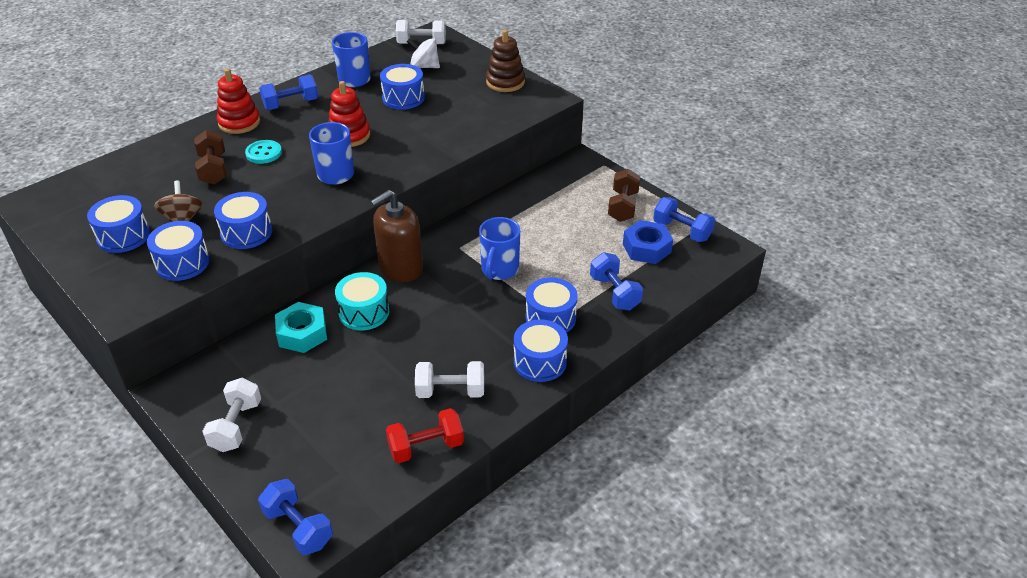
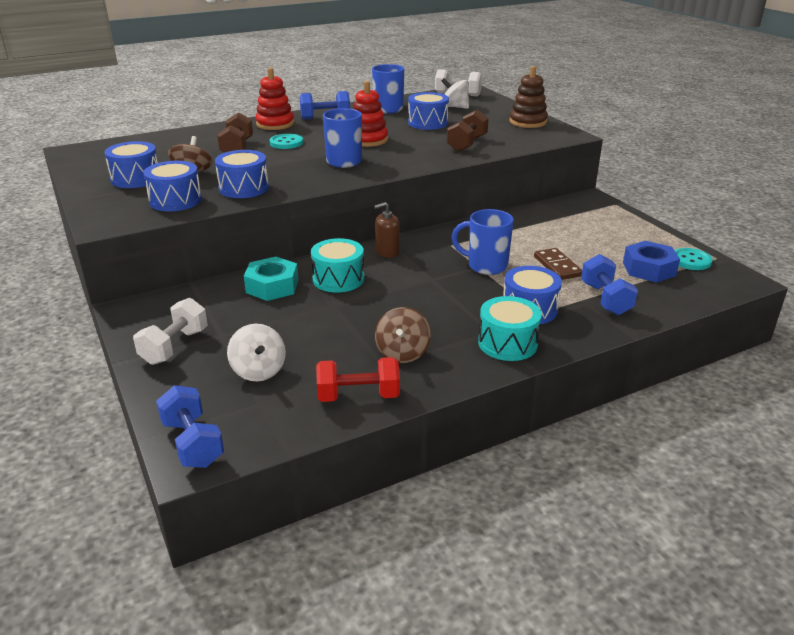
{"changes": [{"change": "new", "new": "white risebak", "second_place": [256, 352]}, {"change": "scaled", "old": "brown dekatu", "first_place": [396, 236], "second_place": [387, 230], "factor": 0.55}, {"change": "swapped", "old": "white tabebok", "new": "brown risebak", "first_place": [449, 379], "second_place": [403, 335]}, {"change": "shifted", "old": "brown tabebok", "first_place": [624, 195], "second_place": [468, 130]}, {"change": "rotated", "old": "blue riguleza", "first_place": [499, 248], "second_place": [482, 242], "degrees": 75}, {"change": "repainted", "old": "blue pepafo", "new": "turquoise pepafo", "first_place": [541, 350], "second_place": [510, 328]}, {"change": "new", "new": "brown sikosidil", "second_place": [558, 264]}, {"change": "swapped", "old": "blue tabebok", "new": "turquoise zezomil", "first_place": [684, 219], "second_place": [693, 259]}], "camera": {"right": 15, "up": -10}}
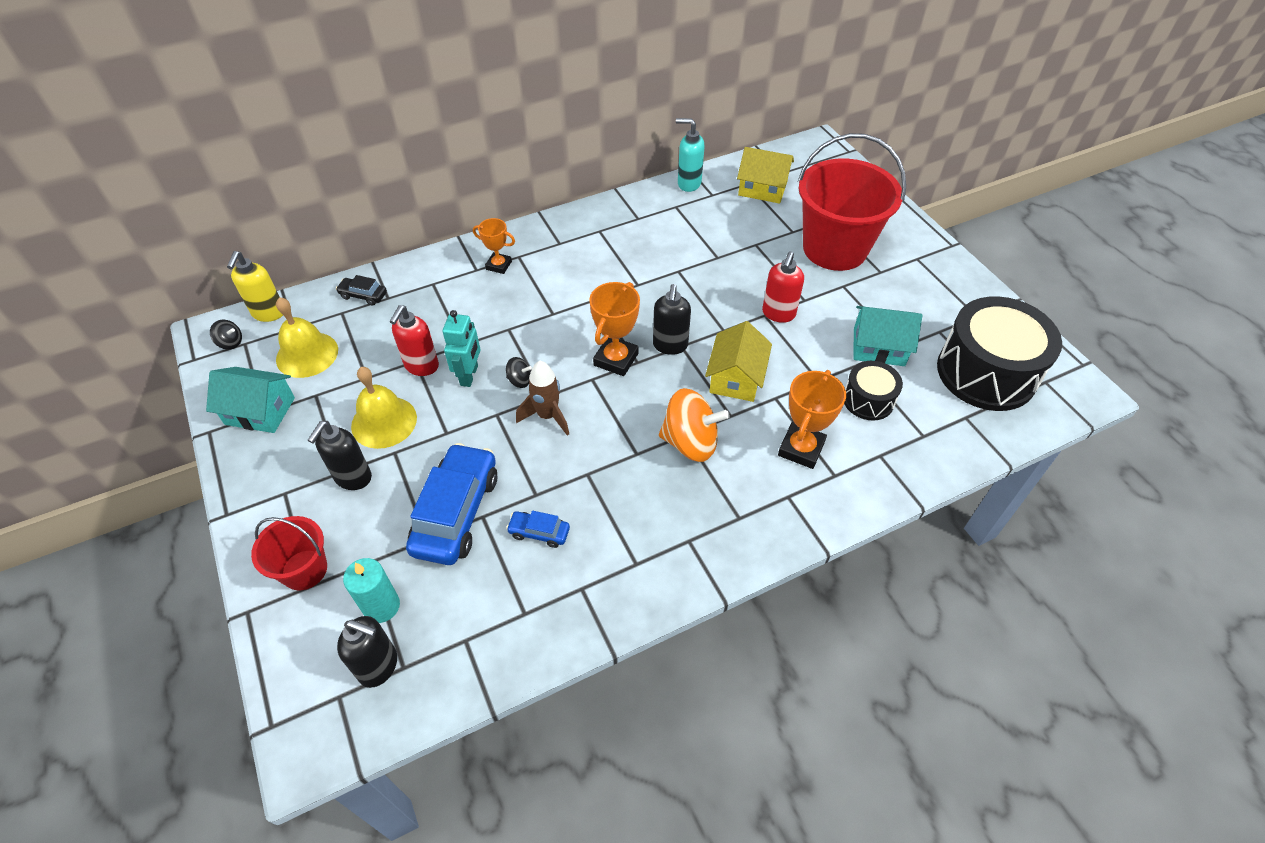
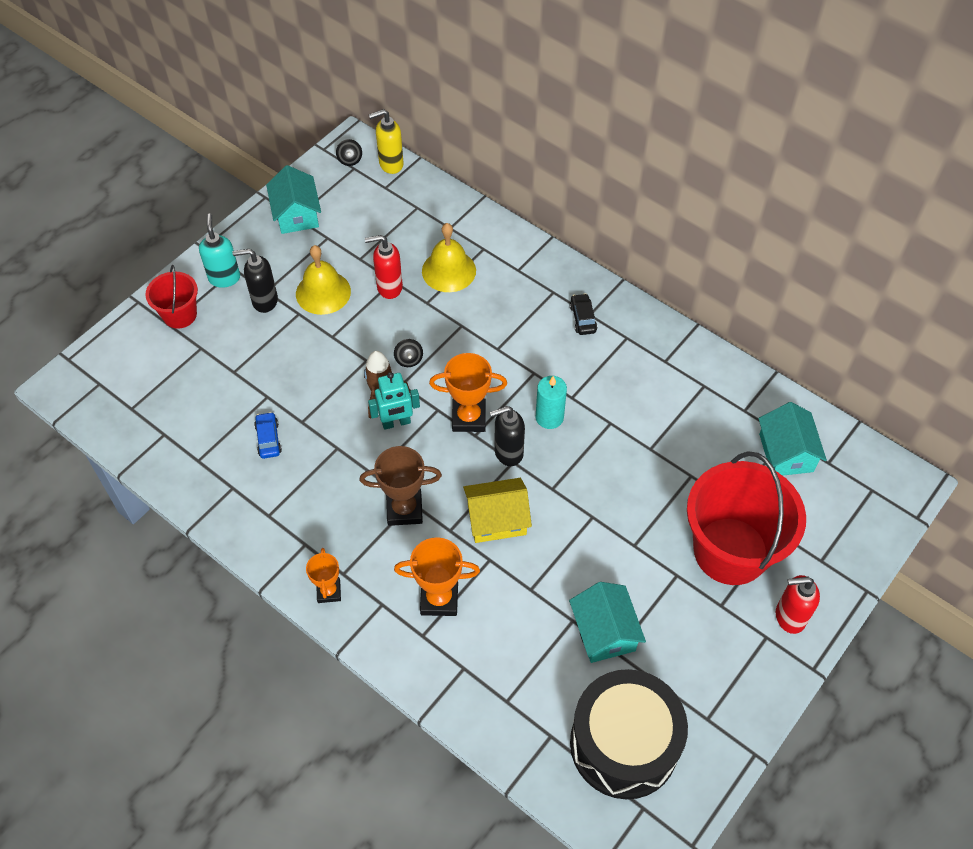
{"changes": [{"change": "shifted", "old": "turquoise dekatu", "first_place": [690, 155], "second_place": [219, 251]}, {"change": "shifted", "old": "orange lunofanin", "first_place": [494, 246], "second_place": [323, 575]}, {"change": "swapped", "old": "orange risebak", "new": "brown lunofanin", "first_place": [694, 425], "second_place": [401, 486]}, {"change": "shifted", "old": "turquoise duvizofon", "first_place": [461, 348], "second_place": [394, 401]}, {"change": "shifted", "old": "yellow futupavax", "first_place": [307, 337], "second_place": [449, 257]}, {"change": "shifted", "old": "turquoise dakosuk", "first_place": [371, 590], "second_place": [551, 402]}, {"change": "shifted", "old": "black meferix", "first_place": [361, 290], "second_place": [583, 314]}, {"change": "repainted", "old": "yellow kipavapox", "new": "turquoise kipavapox", "first_place": [765, 175], "second_place": [792, 439]}, {"change": "shifted", "old": "red dekatu", "first_place": [783, 287], "second_place": [798, 604]}, {"change": "gone", "old": "black dekatu", "first_place": [367, 652]}, {"change": "gone", "old": "blue meferix", "first_place": [451, 504]}, {"change": "gone", "old": "black pepafo", "first_place": [873, 391]}], "camera": {"right": 65, "up": 5}}
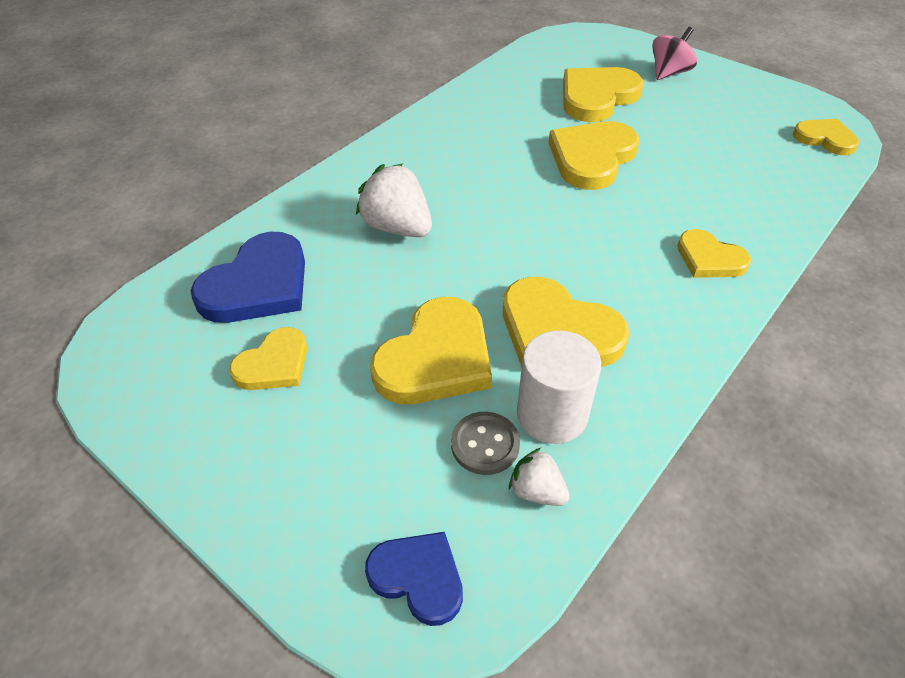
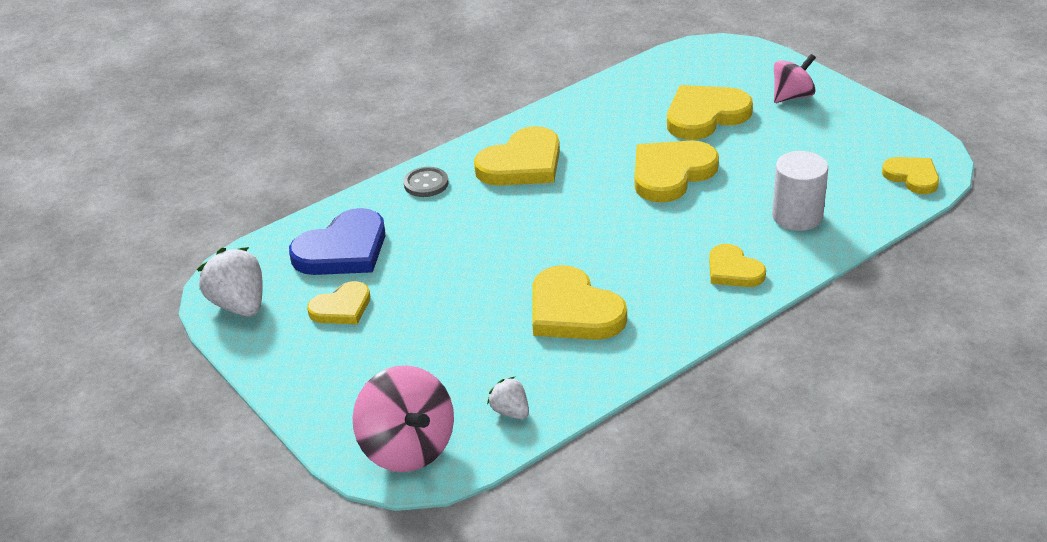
{"changes": [{"change": "shifted", "old": "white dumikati", "first_place": [394, 200], "second_place": [230, 282]}, {"change": "swapped", "old": "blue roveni", "new": "pink risebak", "first_place": [414, 579], "second_place": [403, 418]}, {"change": "shifted", "old": "grey zezomil", "first_place": [485, 443], "second_place": [426, 182]}, {"change": "shifted", "old": "yellow roveni", "first_place": [431, 350], "second_place": [517, 156]}, {"change": "shifted", "old": "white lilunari", "first_place": [559, 387], "second_place": [800, 191]}], "camera": {"right": 15, "up": -10}}
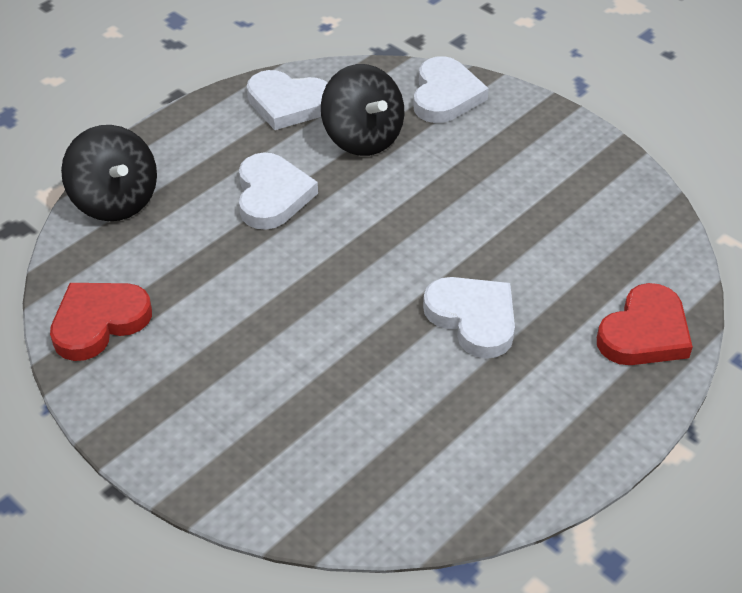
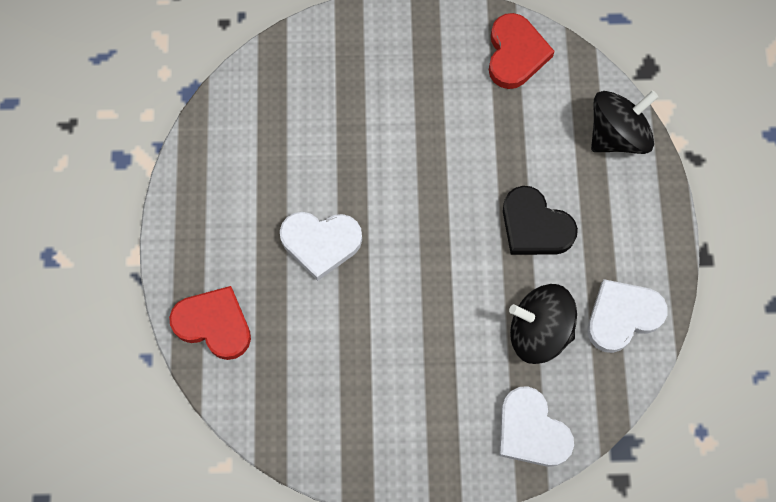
{"changes": [{"change": "rotated", "old": "red roveni", "first_place": [645, 324], "second_place": [210, 323], "degrees": 120}, {"change": "repainted", "old": "white roveni", "new": "black roveni", "first_place": [278, 191], "second_place": [540, 220]}, {"change": "rotated", "old": "black risebak", "first_place": [109, 173], "second_place": [624, 122], "degrees": 135}], "camera": {"right": 135, "up": 25}}
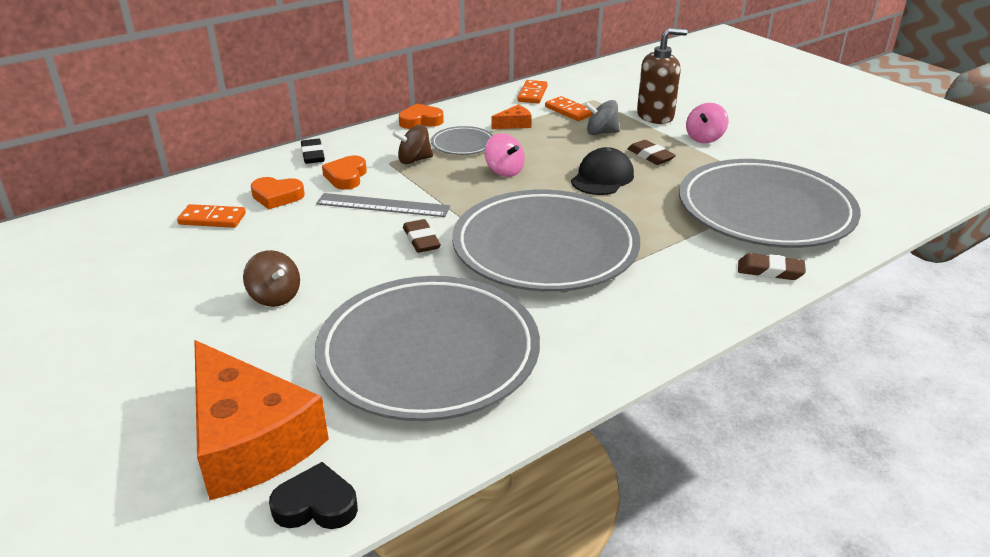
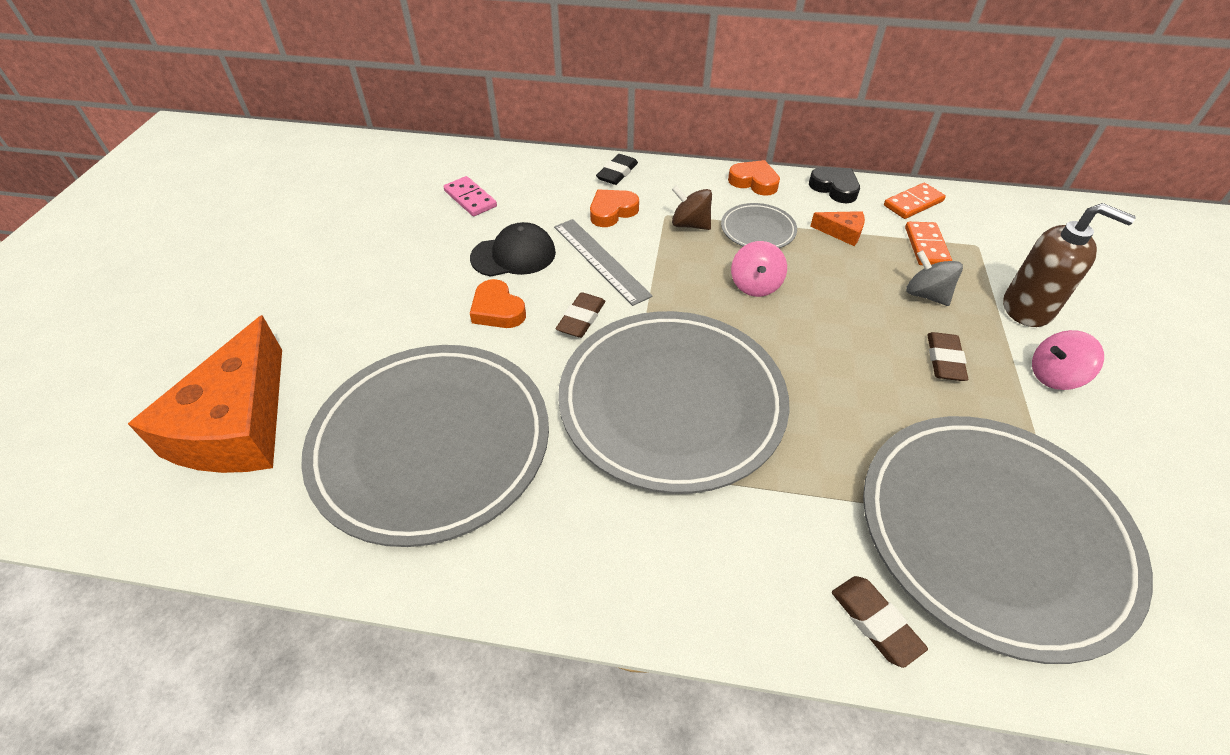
{"changes": [{"change": "repainted", "old": "orange sikosidil", "new": "pink sikosidil", "first_place": [211, 216], "second_place": [470, 196]}, {"change": "shifted", "old": "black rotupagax", "first_place": [602, 171], "second_place": [513, 249]}, {"change": "shifted", "old": "orange roveni", "first_place": [278, 193], "second_place": [498, 303]}, {"change": "shifted", "old": "black roveni", "first_place": [313, 495], "second_place": [834, 185]}, {"change": "gone", "old": "brown risebak", "first_place": [271, 278]}], "camera": {"right": 45, "up": 15}}
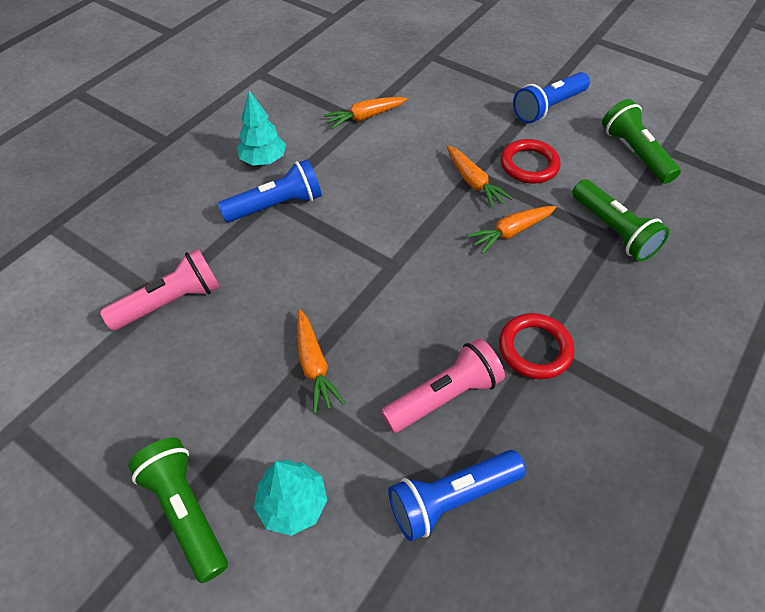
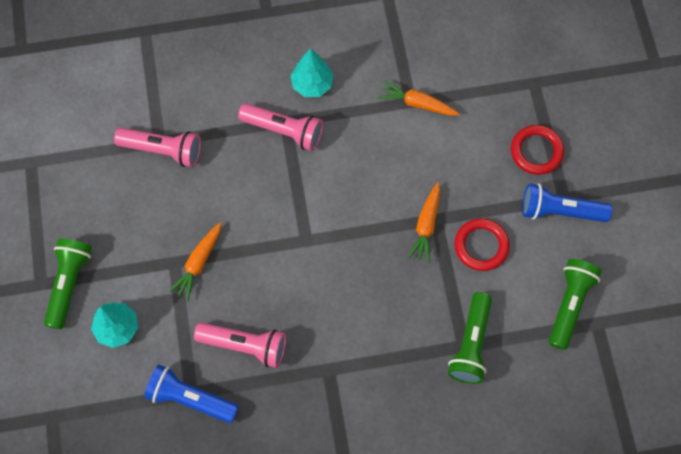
{"changes": [{"change": "repainted", "old": "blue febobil", "new": "pink febobil", "first_place": [270, 191], "second_place": [280, 127]}, {"change": "shifted", "old": "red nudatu", "first_place": [536, 346], "second_place": [537, 150]}, {"change": "gone", "old": "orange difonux", "first_place": [511, 230]}], "camera": {"right": 45, "up": 15}}
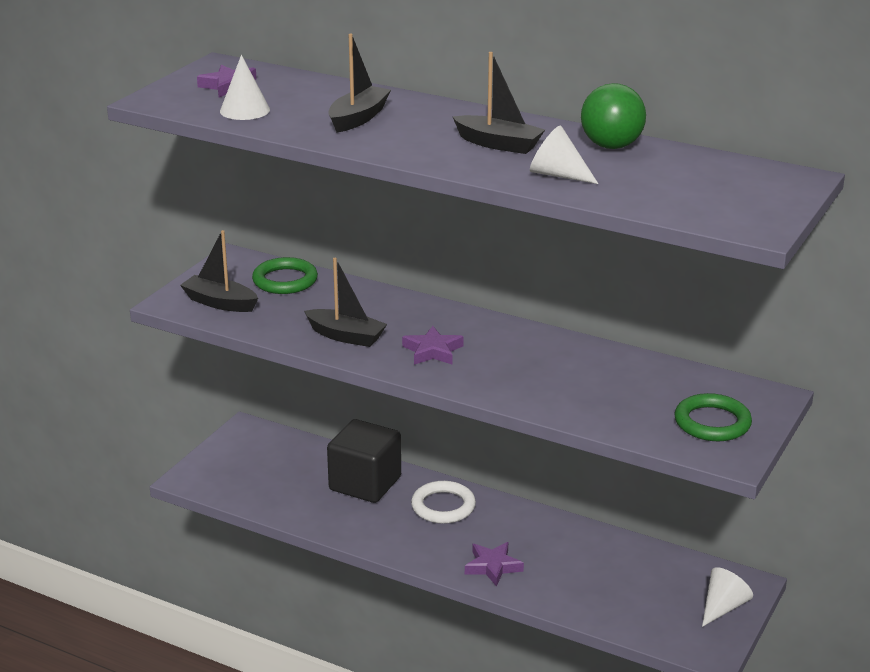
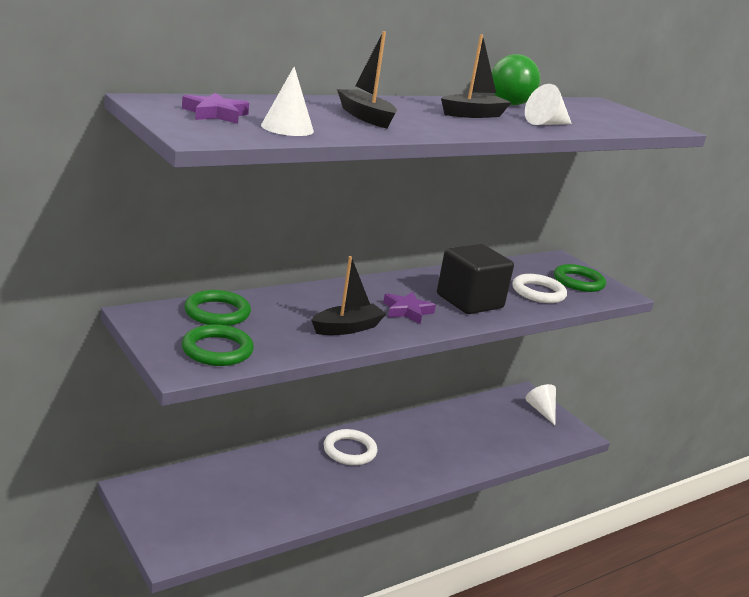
{"changes": [{"change": "swapped", "old": "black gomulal", "new": "green nudatu", "first_place": [219, 271], "second_place": [218, 345]}, {"change": "shifted", "old": "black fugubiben", "first_place": [364, 461], "second_place": [475, 279]}, {"change": "new", "new": "white nudatu", "second_place": [540, 288]}, {"change": "gone", "old": "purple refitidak", "first_place": [494, 564]}], "camera": {"right": -65, "up": -5}}
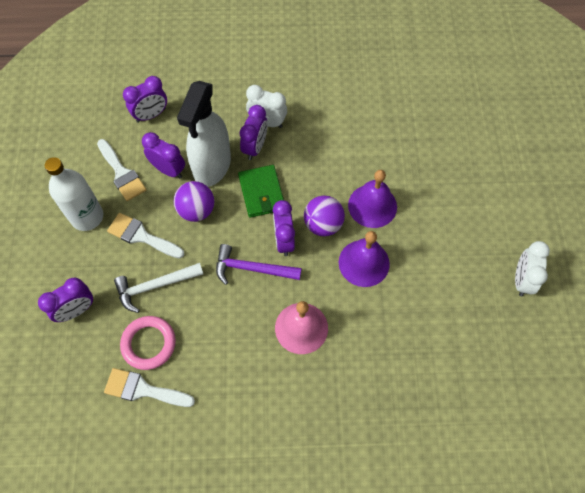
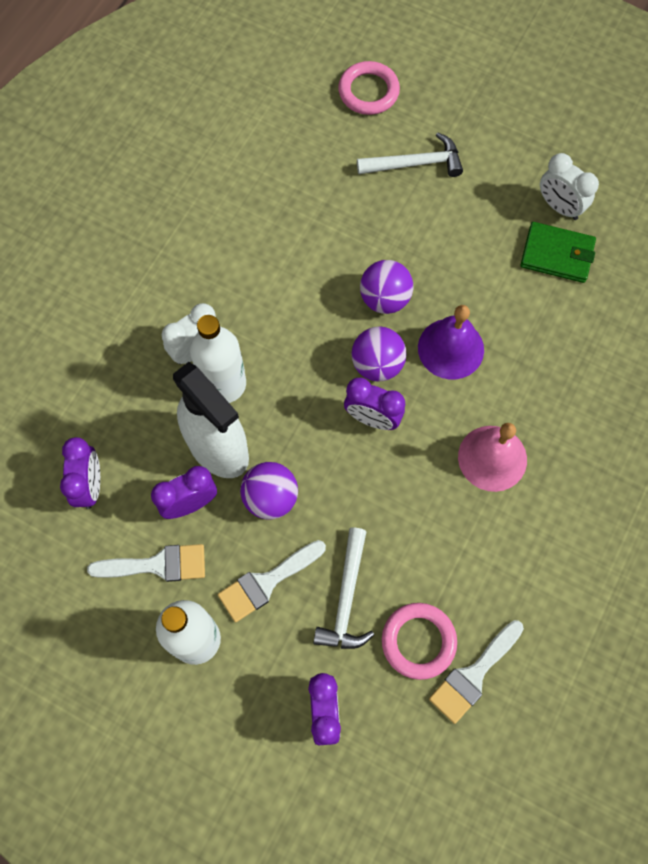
{"changes": [{"change": "swapped", "old": "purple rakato", "new": "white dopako", "first_place": [254, 132], "second_place": [218, 359]}, {"change": "new", "new": "pink nudatu", "second_place": [369, 88]}, {"change": "new", "new": "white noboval", "second_place": [410, 154]}, {"change": "swapped", "old": "purple futupavax", "new": "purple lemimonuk", "first_place": [372, 199], "second_place": [386, 287]}, {"change": "shifted", "old": "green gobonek", "first_place": [261, 191], "second_place": [558, 252]}, {"change": "gone", "old": "purple noboval", "first_place": [259, 264]}], "camera": {"right": -60, "up": 5}}
